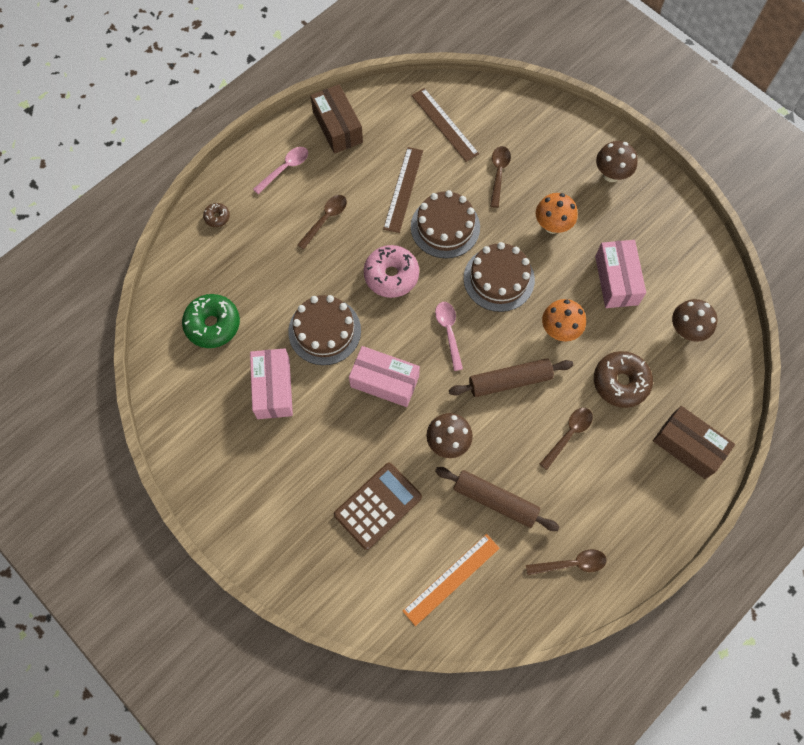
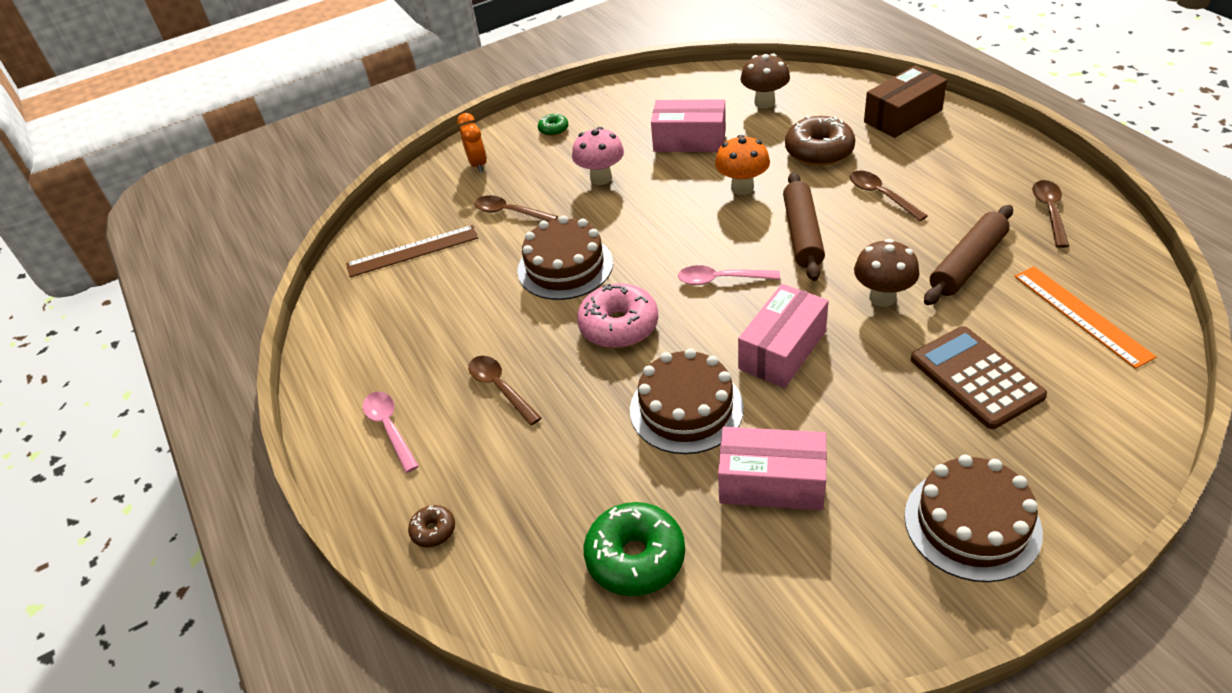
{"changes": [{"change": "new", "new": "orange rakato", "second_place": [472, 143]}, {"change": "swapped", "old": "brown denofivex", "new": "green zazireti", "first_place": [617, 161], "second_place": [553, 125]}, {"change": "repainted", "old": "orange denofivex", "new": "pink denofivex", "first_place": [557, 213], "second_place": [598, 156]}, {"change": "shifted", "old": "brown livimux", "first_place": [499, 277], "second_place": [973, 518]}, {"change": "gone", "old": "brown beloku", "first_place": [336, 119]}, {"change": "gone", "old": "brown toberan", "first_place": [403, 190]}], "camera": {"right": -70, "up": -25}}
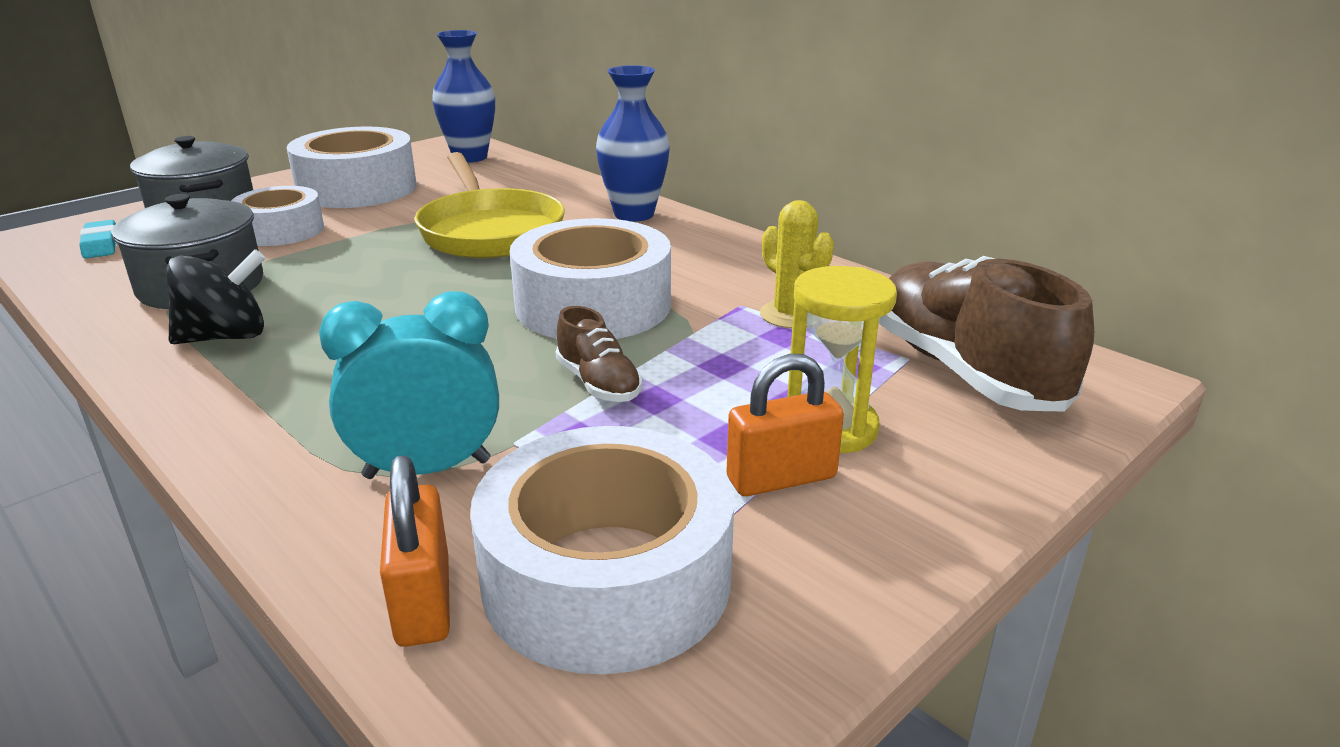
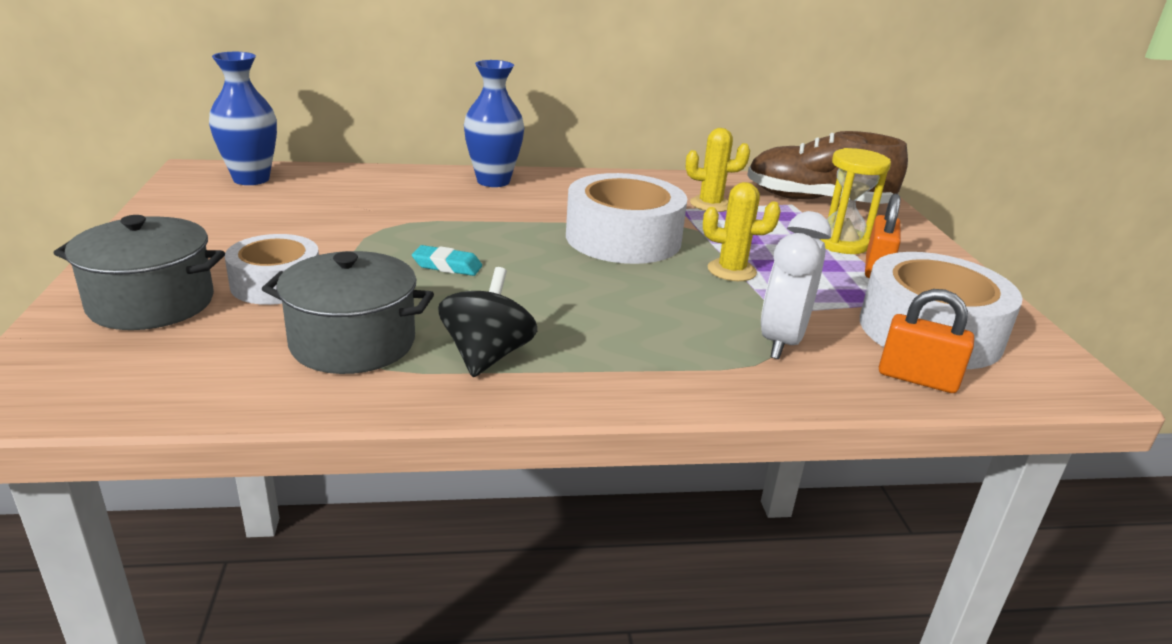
{"changes": [{"change": "shifted", "old": "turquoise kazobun", "first_place": [98, 239], "second_place": [447, 260]}, {"change": "swapped", "old": "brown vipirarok", "new": "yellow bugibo", "first_place": [599, 354], "second_place": [742, 231]}, {"change": "repainted", "old": "turquoise rakato", "new": "white rakato", "first_place": [409, 385], "second_place": [796, 285]}, {"change": "gone", "old": "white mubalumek", "first_place": [352, 167]}, {"change": "gone", "old": "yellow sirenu", "first_place": [489, 205]}], "camera": {"right": -55, "up": 0}}
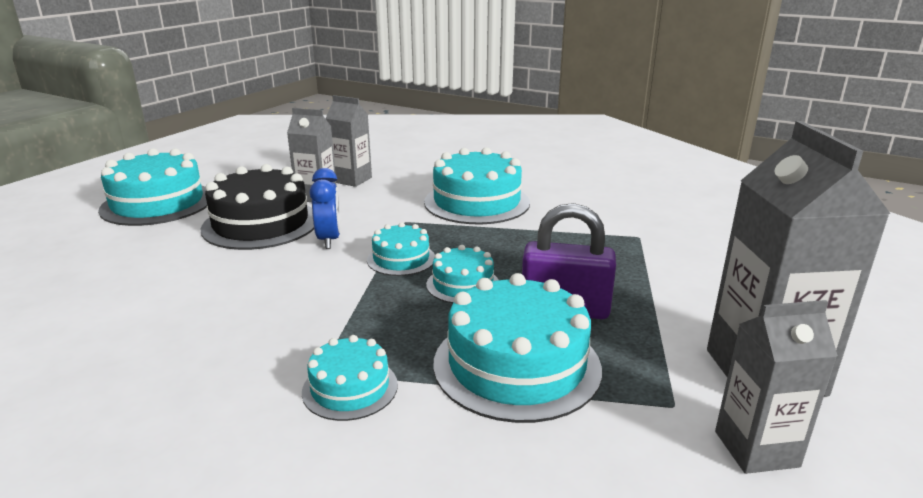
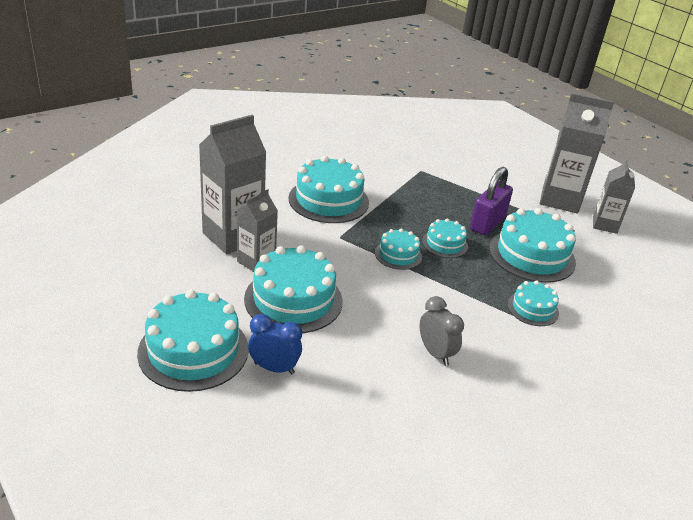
{"changes": [{"change": "scaled", "old": "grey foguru", "first_place": [349, 141], "second_place": [232, 185], "factor": 1.68}, {"change": "repainted", "old": "black livimux", "new": "turquoise livimux", "first_place": [257, 207], "second_place": [293, 289]}, {"change": "shifted", "old": "blue rakato", "first_place": [325, 208], "second_place": [275, 344]}, {"change": "new", "new": "grey rakato", "second_place": [442, 331]}], "camera": {"right": -70, "up": 10}}
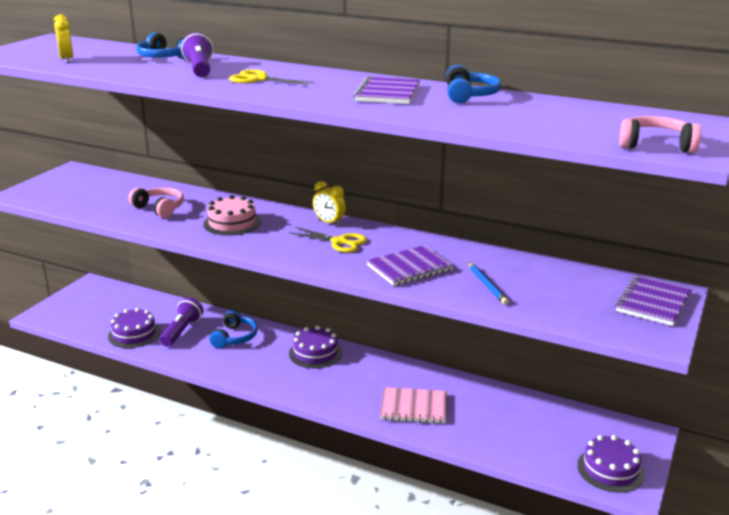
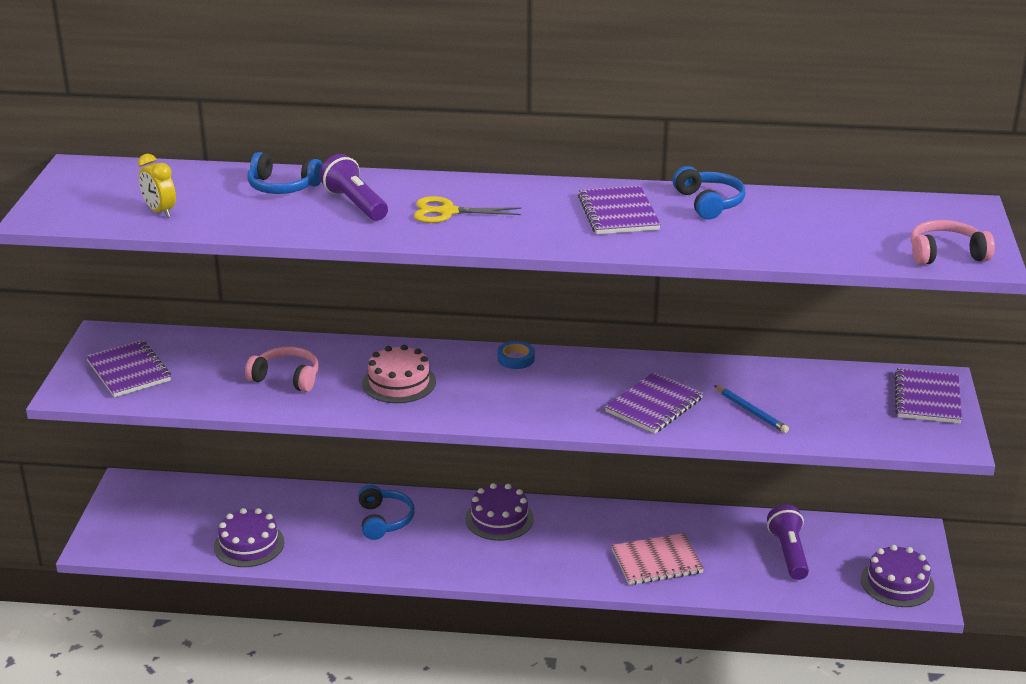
{"changes": [{"change": "new", "new": "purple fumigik", "second_place": [128, 368]}, {"change": "swapped", "old": "yellow rakato", "new": "blue mubalumek", "first_place": [329, 203], "second_place": [516, 355]}, {"change": "shifted", "old": "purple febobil", "first_place": [181, 322], "second_place": [788, 542]}, {"change": "gone", "old": "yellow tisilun", "first_place": [328, 240]}], "camera": {"right": -20, "up": 5}}
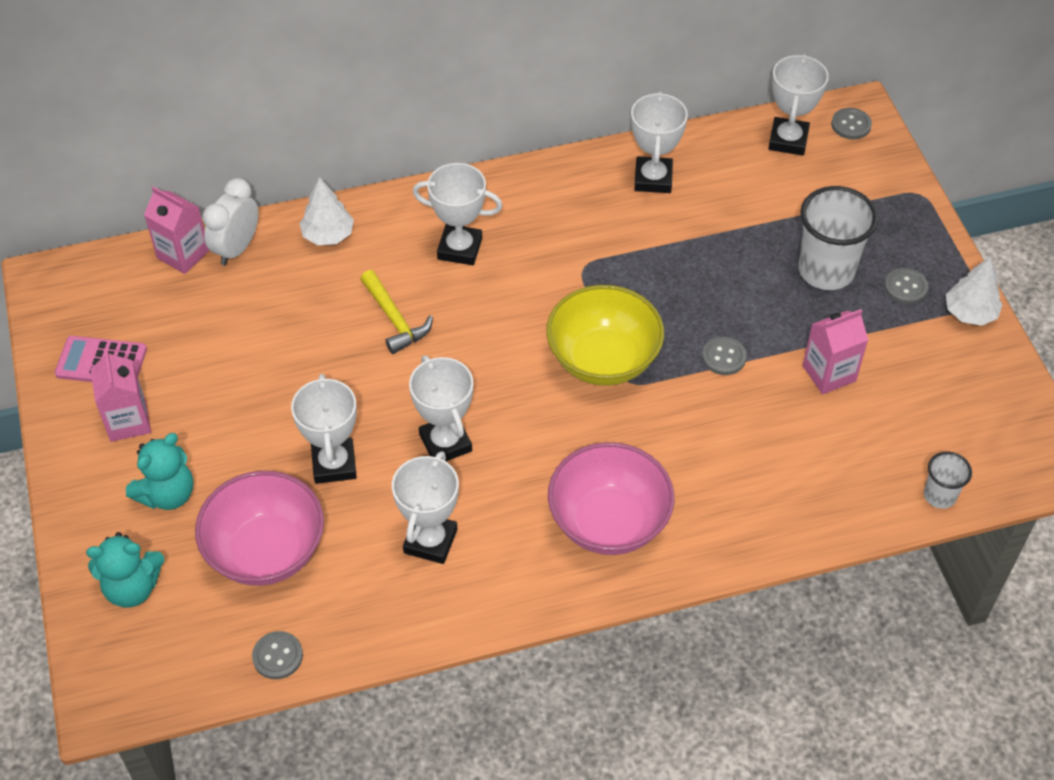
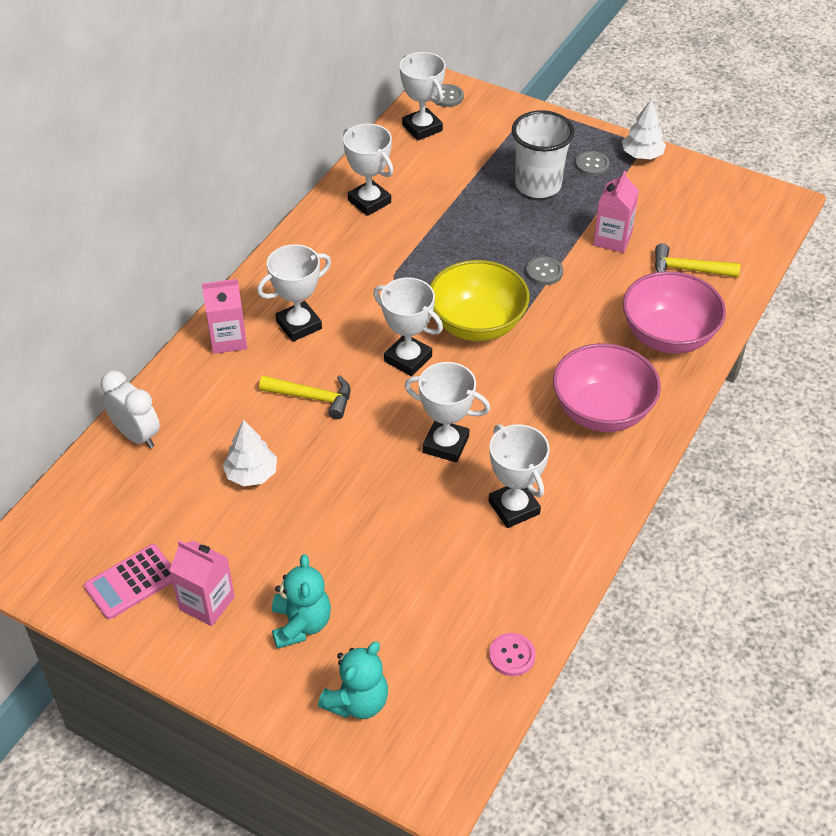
{"changes": [{"change": "rotated", "old": "white rakato", "first_place": [230, 222], "second_place": [130, 409], "degrees": 150}, {"change": "shifted", "old": "pink foguru", "first_place": [176, 230], "second_place": [224, 316]}, {"change": "shifted", "old": "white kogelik", "first_place": [326, 211], "second_place": [250, 453]}, {"change": "shifted", "old": "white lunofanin", "first_place": [324, 429], "second_place": [408, 326]}, {"change": "repainted", "old": "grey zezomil", "new": "pink zezomil", "first_place": [277, 655], "second_place": [512, 654]}, {"change": "shifted", "old": "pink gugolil", "first_place": [259, 528], "second_place": [674, 312]}, {"change": "new", "new": "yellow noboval", "second_place": [697, 260]}, {"change": "gone", "old": "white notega", "first_place": [948, 480]}], "camera": {"right": -45, "up": -5}}
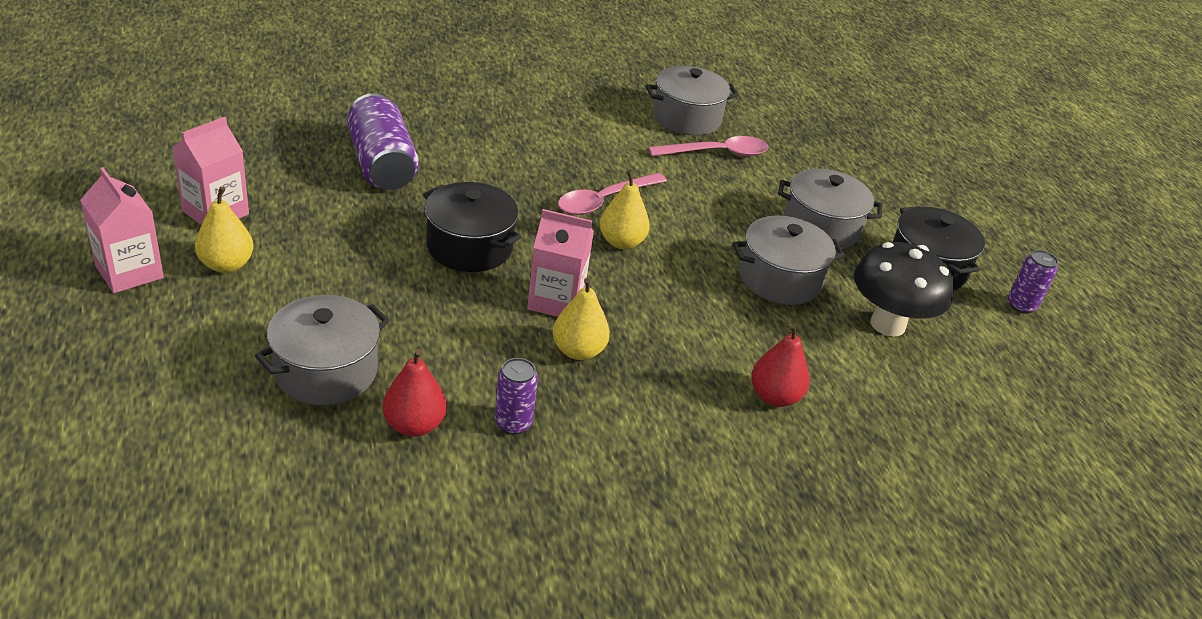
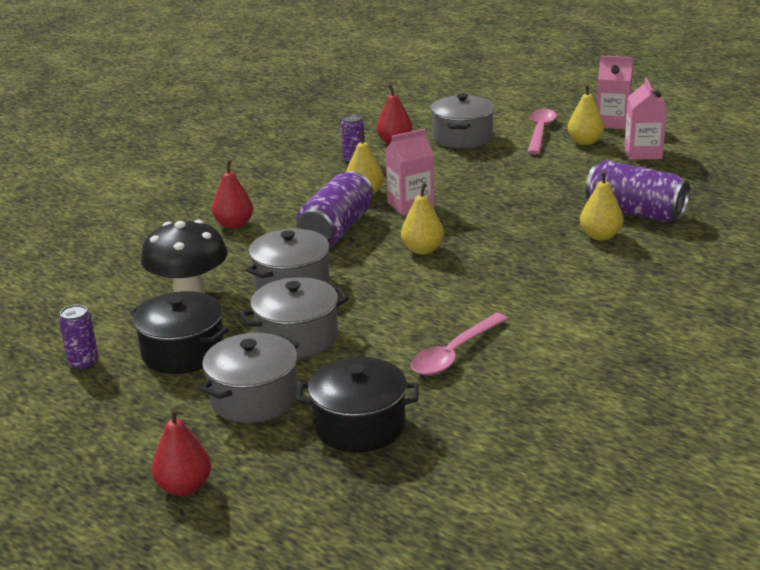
{"changes": [{"change": "new", "new": "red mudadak", "second_place": [181, 452]}, {"change": "shifted", "old": "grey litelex", "first_place": [692, 101], "second_place": [249, 378]}, {"change": "new", "new": "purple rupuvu", "second_place": [334, 208]}, {"change": "shifted", "old": "black litelex", "first_place": [472, 227], "second_place": [357, 404]}, {"change": "shifted", "old": "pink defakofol", "first_place": [612, 194], "second_place": [542, 131]}, {"change": "new", "new": "yellow mudadak", "second_place": [602, 206]}], "camera": {"right": 150, "up": -10}}
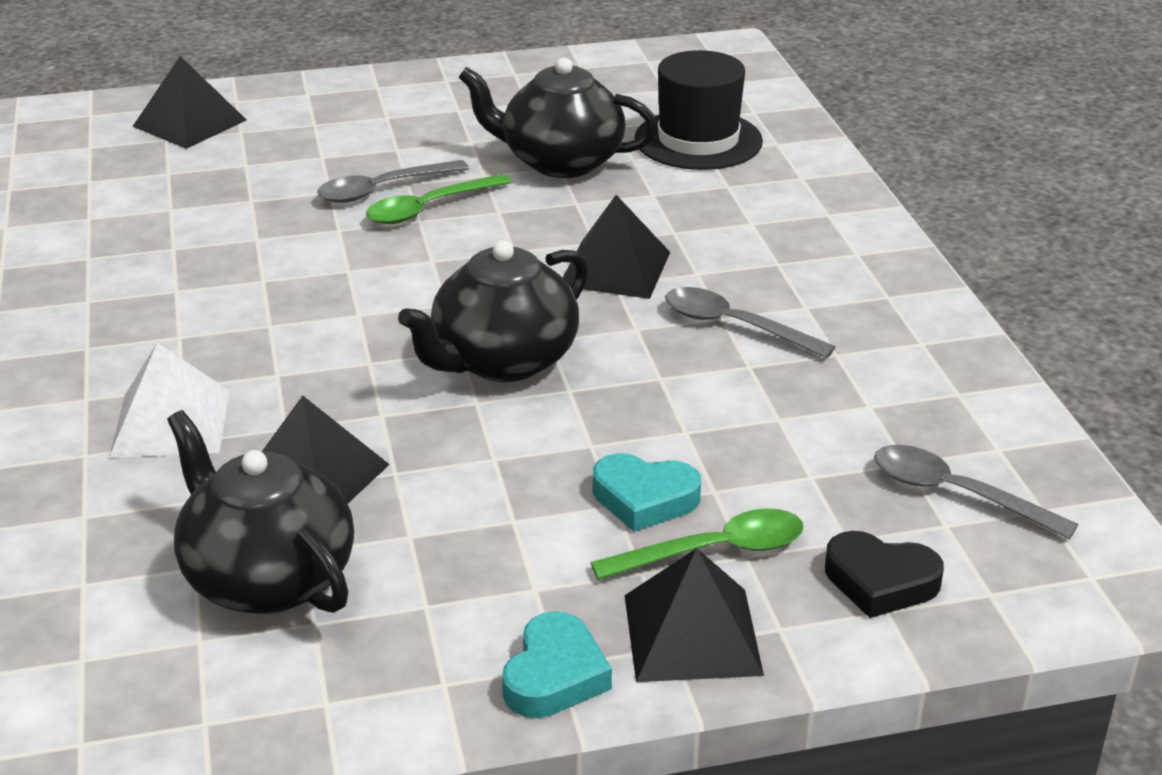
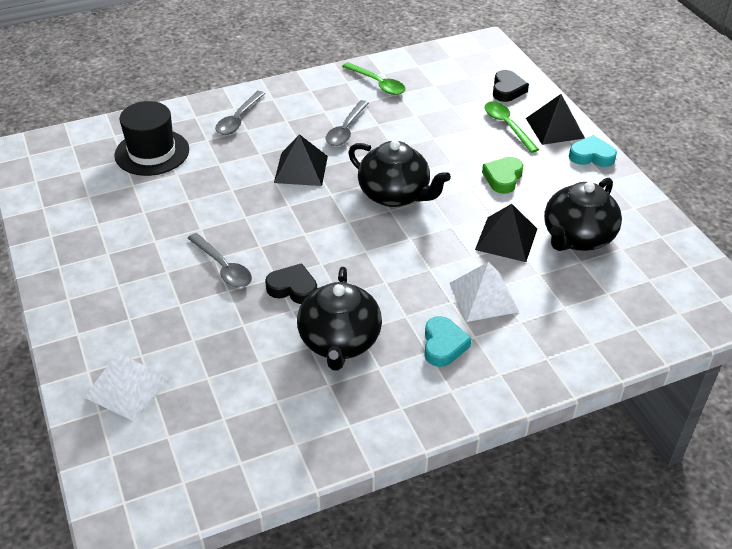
{"changes": [{"change": "repainted", "old": "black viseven", "new": "white viseven", "first_place": [189, 102], "second_place": [127, 386]}, {"change": "shifted", "old": "grey defakofol", "first_place": [976, 492], "second_place": [240, 113]}, {"change": "new", "new": "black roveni", "second_place": [291, 283]}, {"change": "shifted", "old": "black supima", "first_place": [557, 118], "second_place": [339, 319]}, {"change": "shifted", "old": "green defakofol", "first_place": [439, 199], "second_place": [374, 78]}, {"change": "shifted", "old": "turquoise roveni", "first_place": [647, 492], "second_place": [448, 341]}, {"change": "new", "new": "green roveni", "second_place": [502, 175]}], "camera": {"right": -100, "up": 10}}
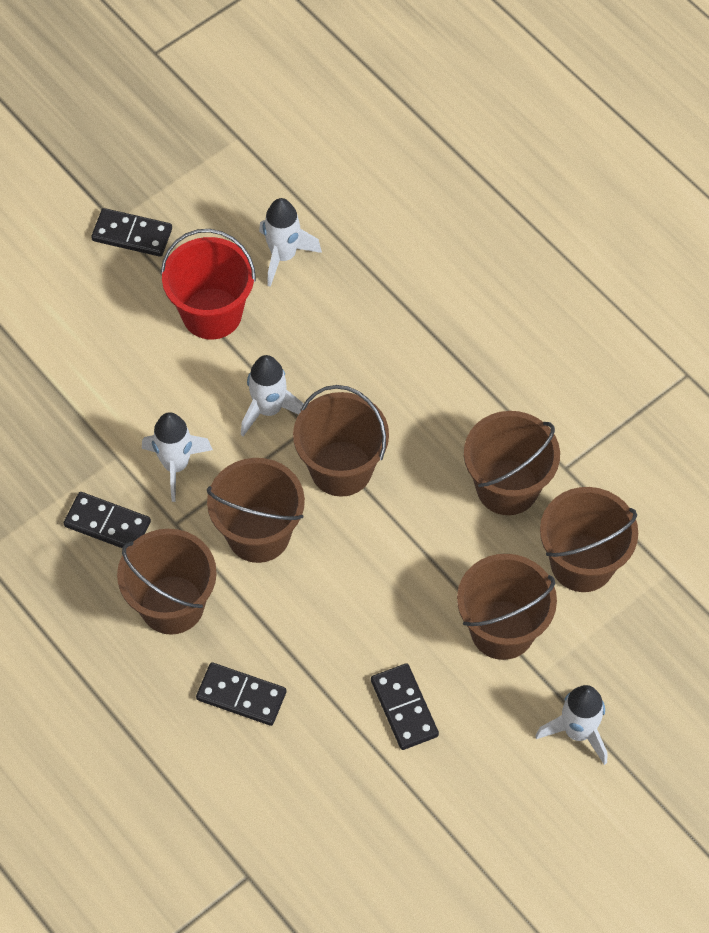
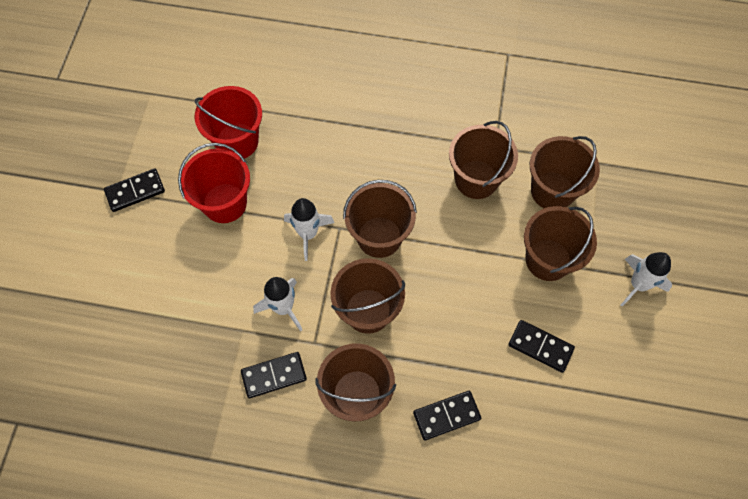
{"changes": [{"change": "swapped", "old": "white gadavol", "new": "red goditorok", "first_place": [290, 242], "second_place": [228, 122]}], "camera": {"right": -40, "up": 5}}
